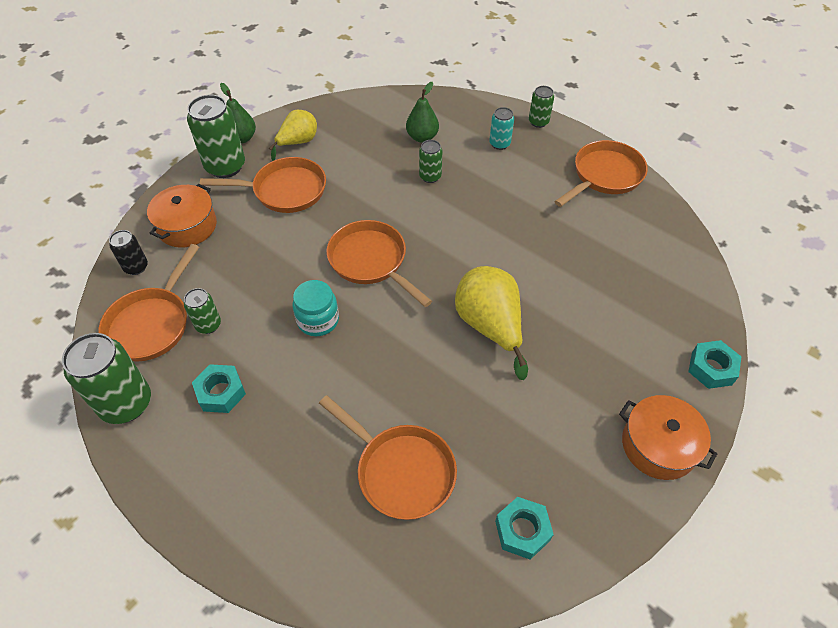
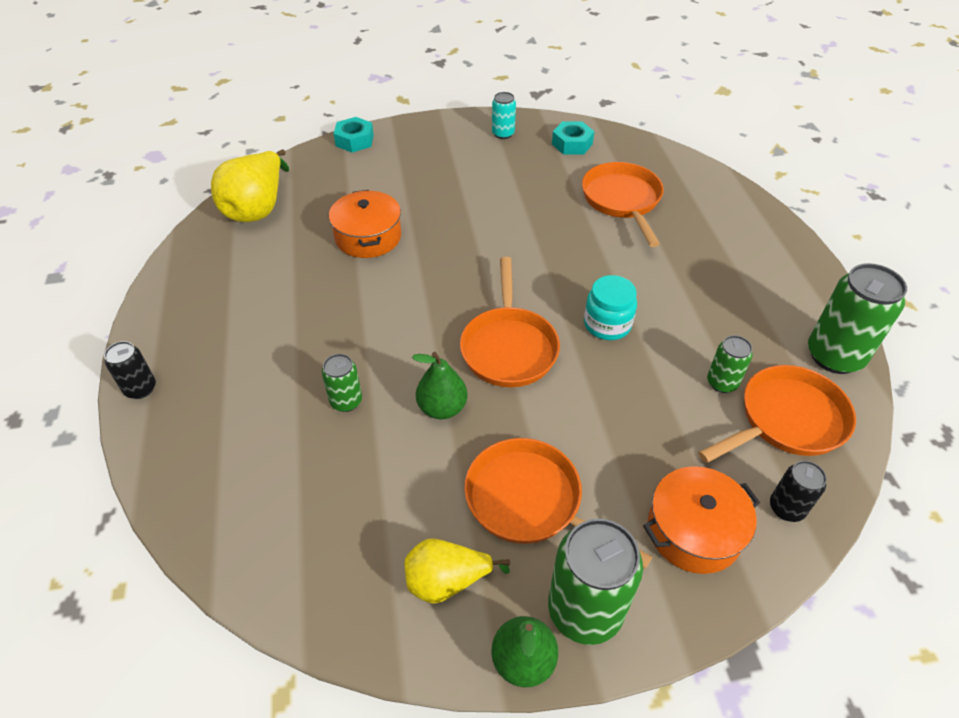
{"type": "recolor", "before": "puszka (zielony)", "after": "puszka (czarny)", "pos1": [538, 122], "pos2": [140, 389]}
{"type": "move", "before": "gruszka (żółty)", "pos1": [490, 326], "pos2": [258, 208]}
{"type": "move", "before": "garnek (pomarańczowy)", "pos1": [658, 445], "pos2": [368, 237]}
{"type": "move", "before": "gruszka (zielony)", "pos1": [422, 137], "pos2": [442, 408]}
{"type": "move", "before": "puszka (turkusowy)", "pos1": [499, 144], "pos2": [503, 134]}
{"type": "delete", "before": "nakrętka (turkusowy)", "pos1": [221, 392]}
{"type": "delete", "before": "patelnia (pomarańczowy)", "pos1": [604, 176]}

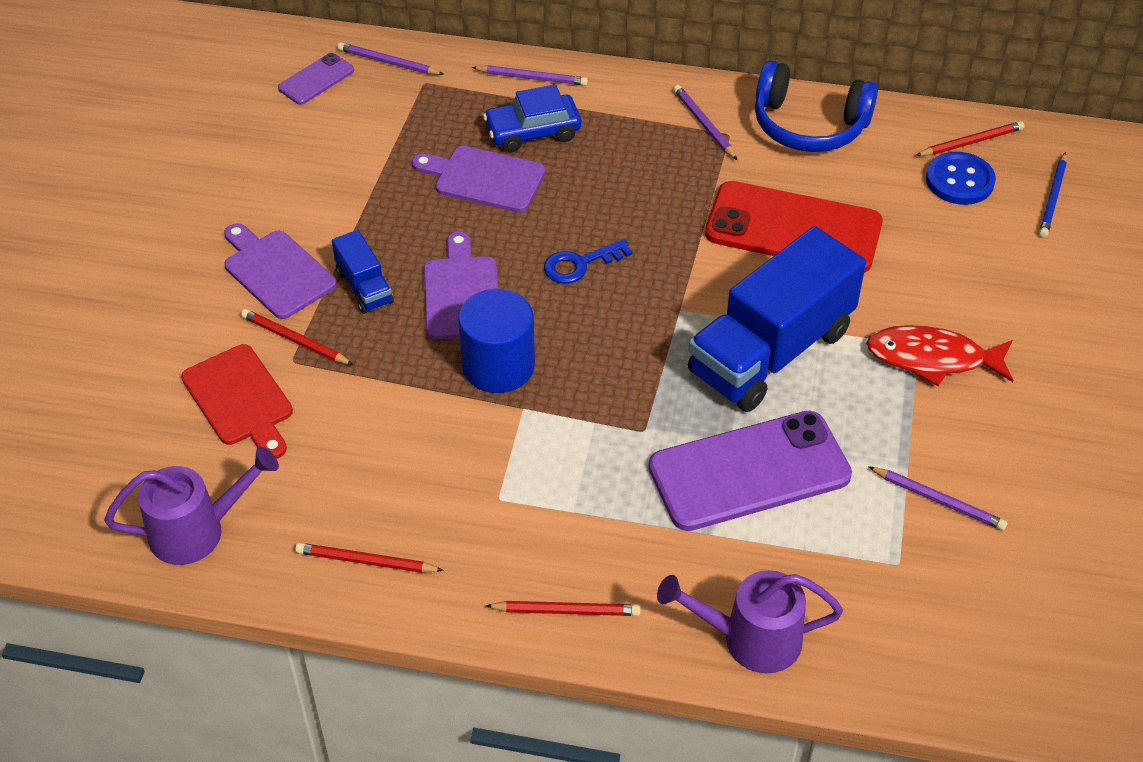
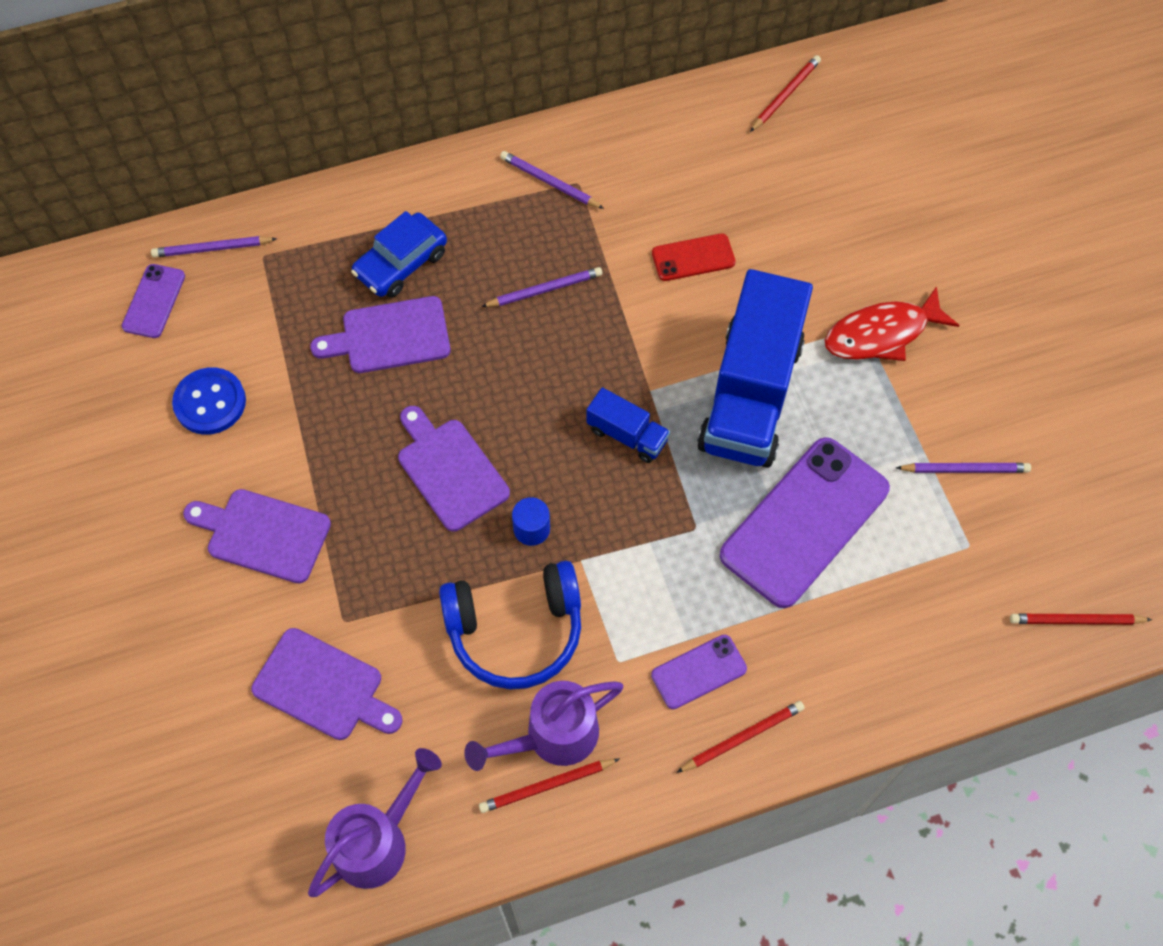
{"type": "move", "before": "guzik (niebieski)", "pos1": [959, 181], "pos2": [210, 402]}
{"type": "recolor", "before": "deska do krojenia (czerwony)", "after": "deska do krojenia (fioletowy)", "pos1": [240, 400], "pos2": [323, 687]}
{"type": "move", "before": "słuchawki (niebieski)", "pos1": [809, 125], "pos2": [515, 630]}
{"type": "move", "before": "konewka (fioletowy)", "pos1": [749, 639], "pos2": [551, 737]}
{"type": "move", "before": "ołówek (fioletowy)", "pos1": [532, 78], "pos2": [544, 290]}
{"type": "resize", "before": "walec (niebieski)", "pos1": [498, 366], "pos2": [531, 529], "scale": 0.51}
{"type": "move", "before": "ciężarówka (niebieski)", "pos1": [364, 287], "pos2": [627, 435]}
{"type": "insert", "after": "telefon (fioletowy)", "pos2": [698, 672]}
{"type": "resize", "before": "telefon (czerwony)", "pos1": [793, 229], "pos2": [693, 258], "scale": 0.48}
{"type": "move", "before": "ołówek (czerwony)", "pos1": [295, 340], "pos2": [1076, 620]}
{"type": "delete", "before": "klucz (niebieski)", "pos1": [580, 264]}
{"type": "delete", "before": "ołówek (niebieski)", "pos1": [1053, 197]}

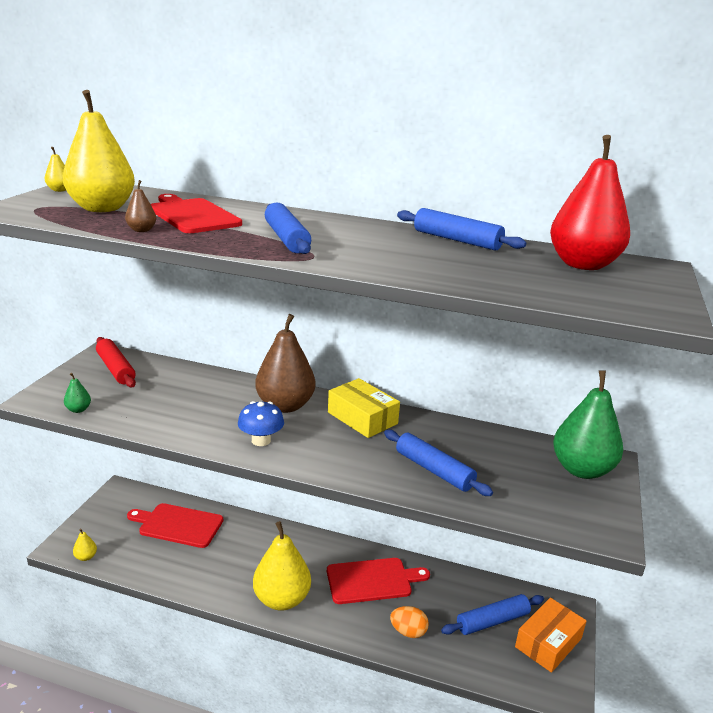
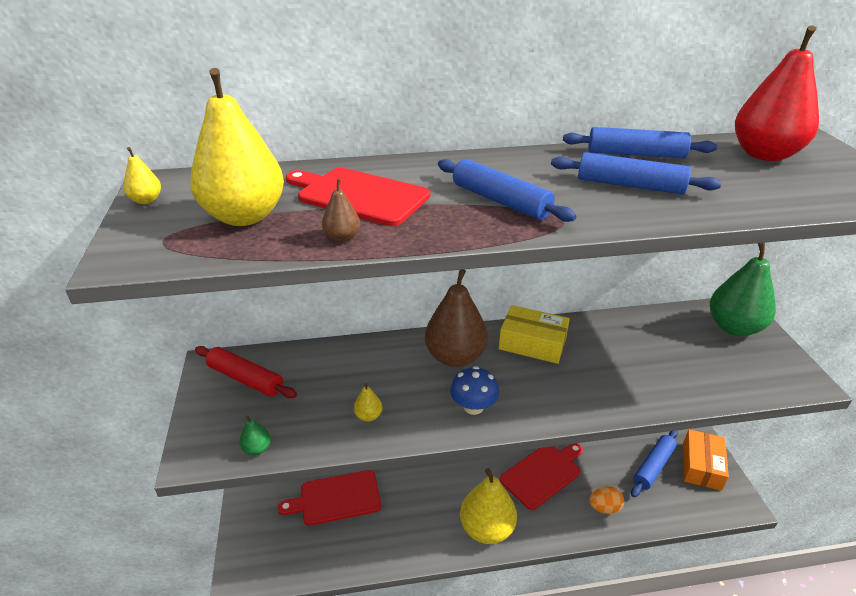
{"type": "move", "before": "gruszka (żółty)", "pos1": [86, 557], "pos2": [368, 416]}
{"type": "move", "before": "wałek do ciasta (niebieski)", "pos1": [434, 470], "pos2": [630, 185]}

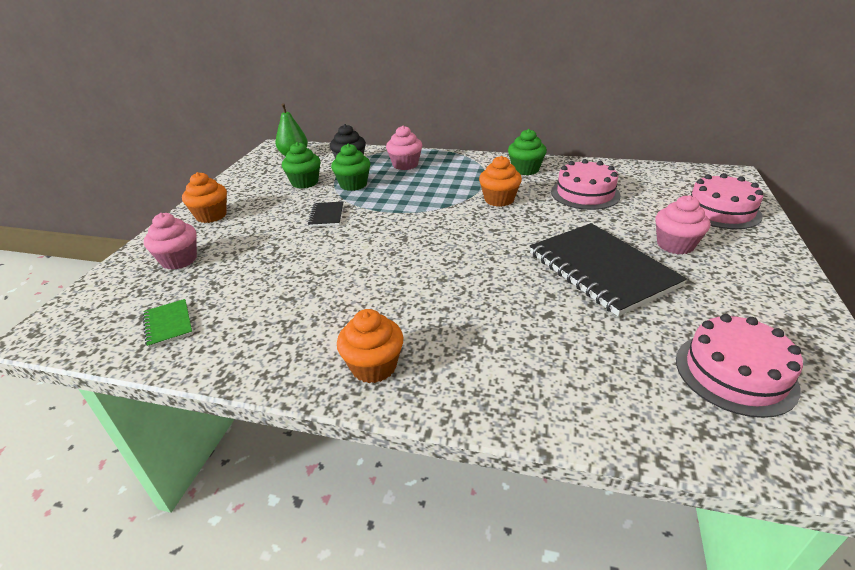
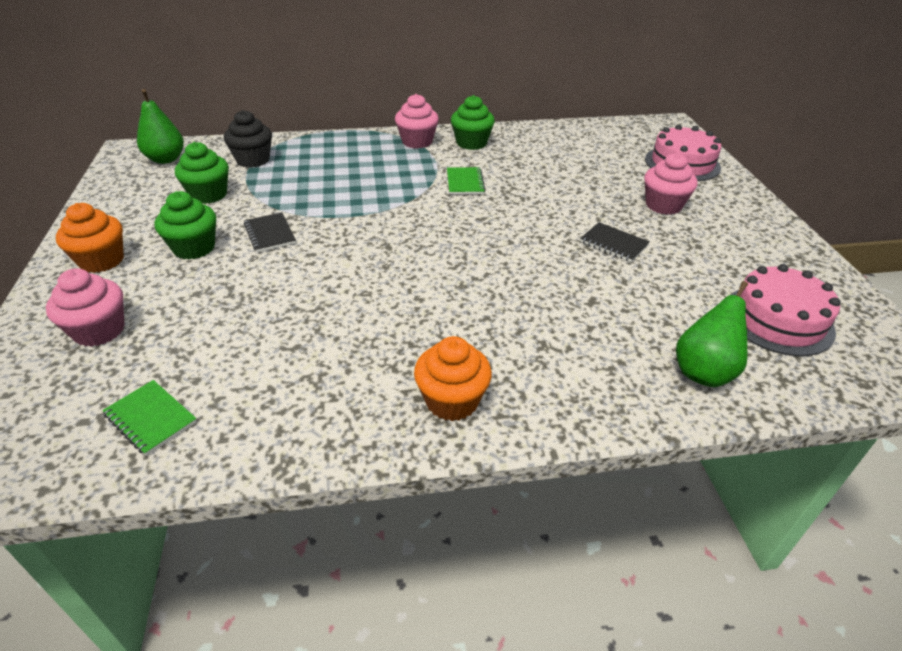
{"type": "move", "before": "muffinka (zielony)", "pos1": [353, 184], "pos2": [194, 248]}
{"type": "move", "before": "muffinka (różowy)", "pos1": [405, 165], "pos2": [417, 141]}
{"type": "replace", "before": "muffinka (pomarańczowy)", "after": "zeszyt (zielony)", "pos1": [499, 200], "pos2": [465, 182]}
{"type": "resize", "before": "zeszyt (czarny)", "pos1": [601, 270], "pos2": [613, 244], "scale": 0.43}
{"type": "insert", "after": "gruszka (zielony)", "pos2": [703, 372]}
{"type": "delete", "before": "tort (różowy)", "pos1": [585, 193]}

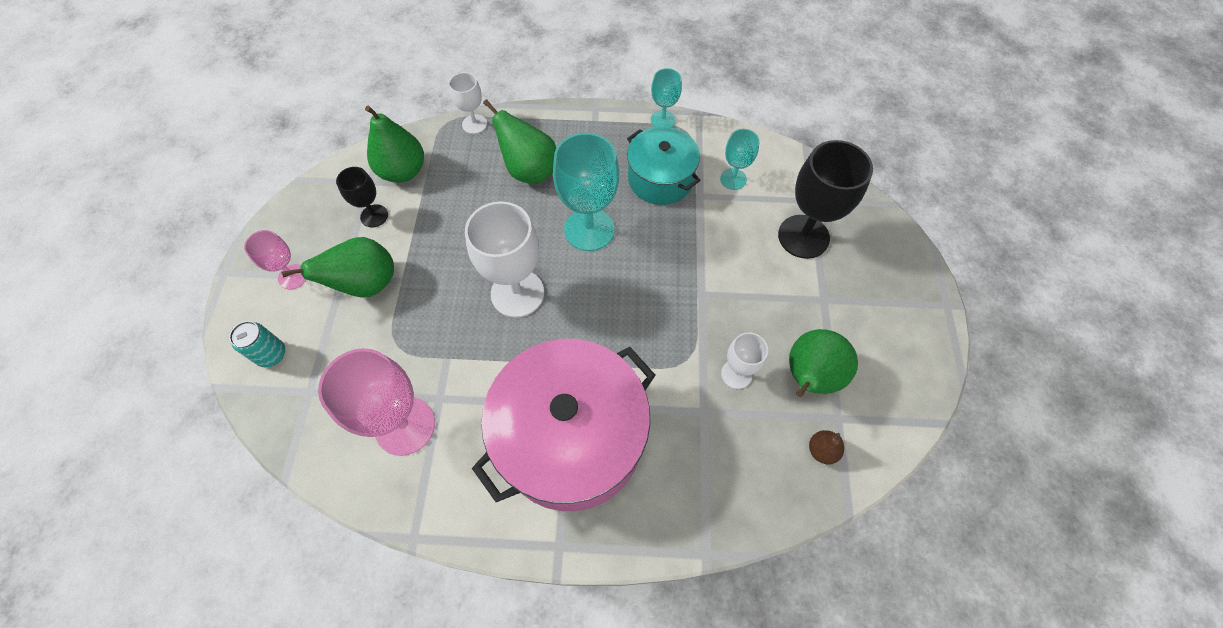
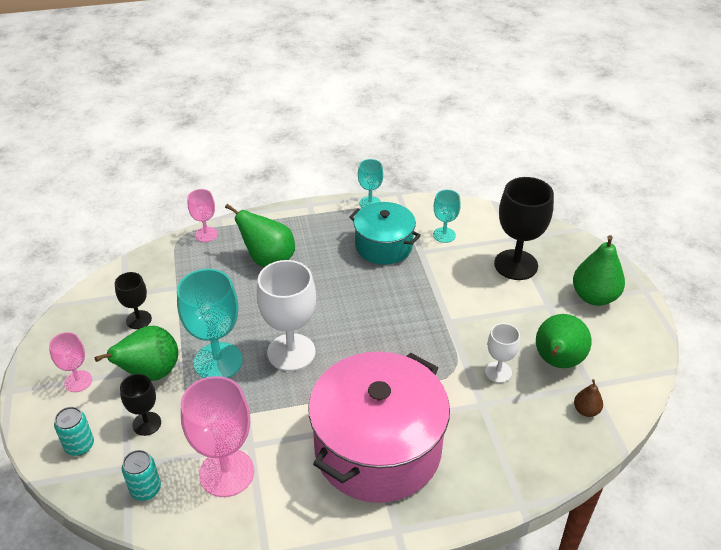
{"type": "insert", "after": "kielich (czarny)", "pos2": [147, 423]}
{"type": "insert", "after": "puszka (turkusowy)", "pos2": [145, 489]}
{"type": "move", "before": "kielich (turkusowy)", "pos1": [589, 229], "pos2": [218, 361]}
{"type": "recolor", "before": "kielich (biały)", "after": "kielich (różowy)", "pos1": [474, 124], "pos2": [206, 234]}
{"type": "move", "before": "gruszka (zielony)", "pos1": [403, 171], "pos2": [594, 297]}

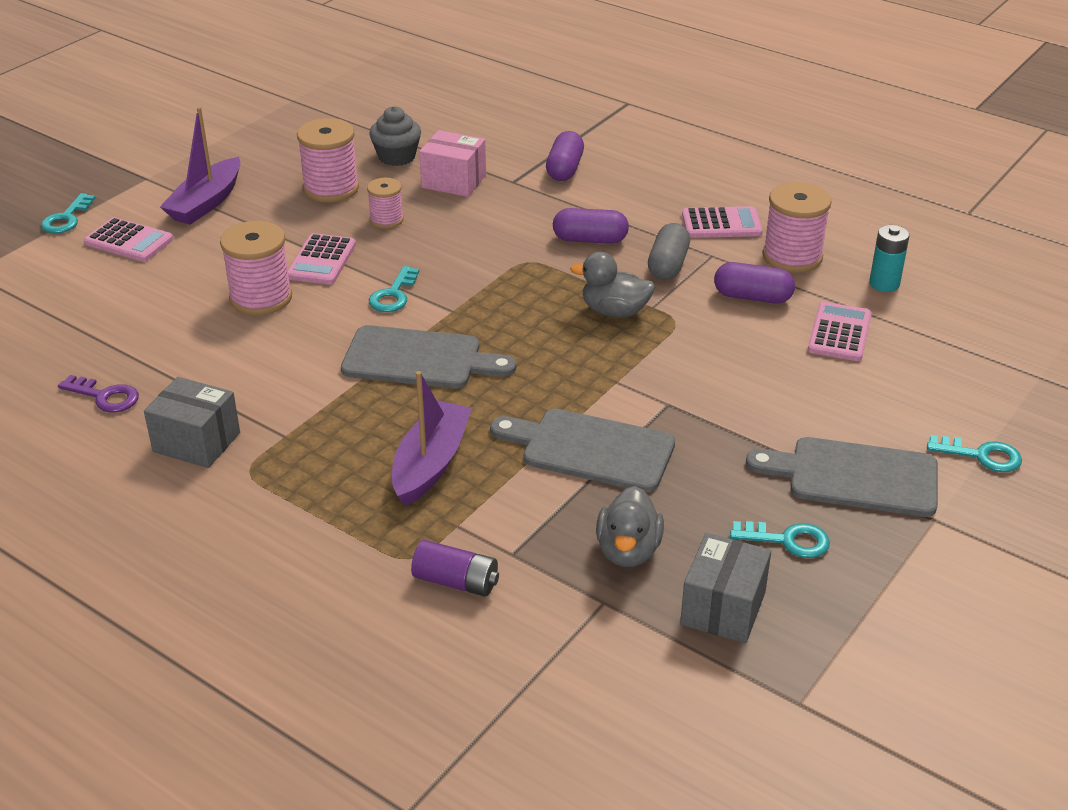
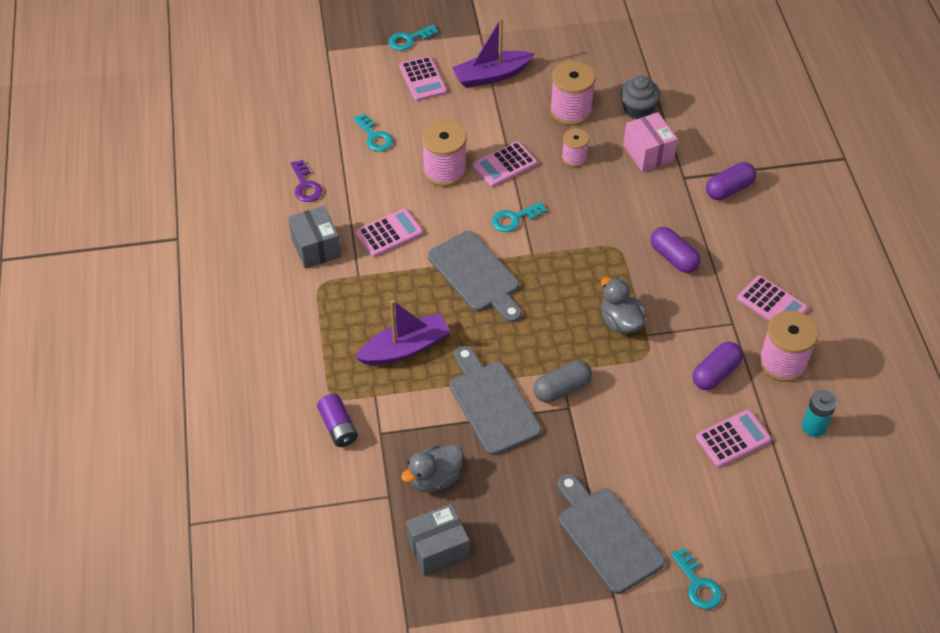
{"type": "move", "before": "klucz (turkusowy)", "pos1": [788, 540], "pos2": [375, 137]}
{"type": "insert", "after": "kalkulator (różowy)", "pos2": [389, 233]}
{"type": "move", "before": "kapsułka (szary)", "pos1": [668, 265], "pos2": [562, 388]}
{"type": "rotate", "before": "kapsułka (fioletowy)", "pos1": [752, 297], "pos2": [715, 373], "turn": 75}

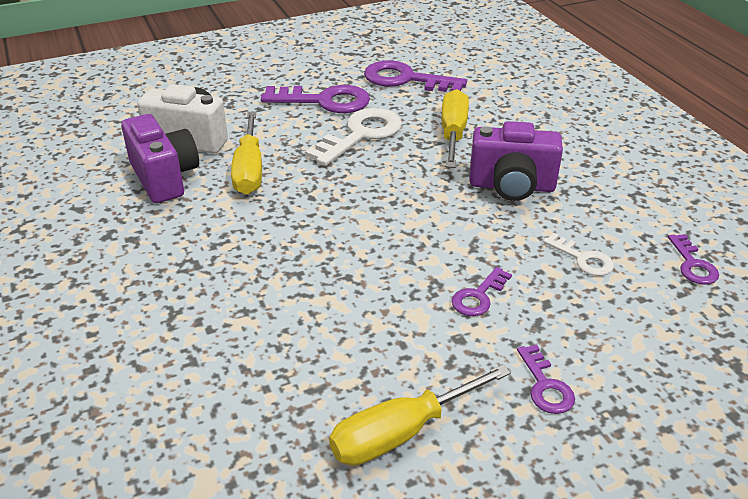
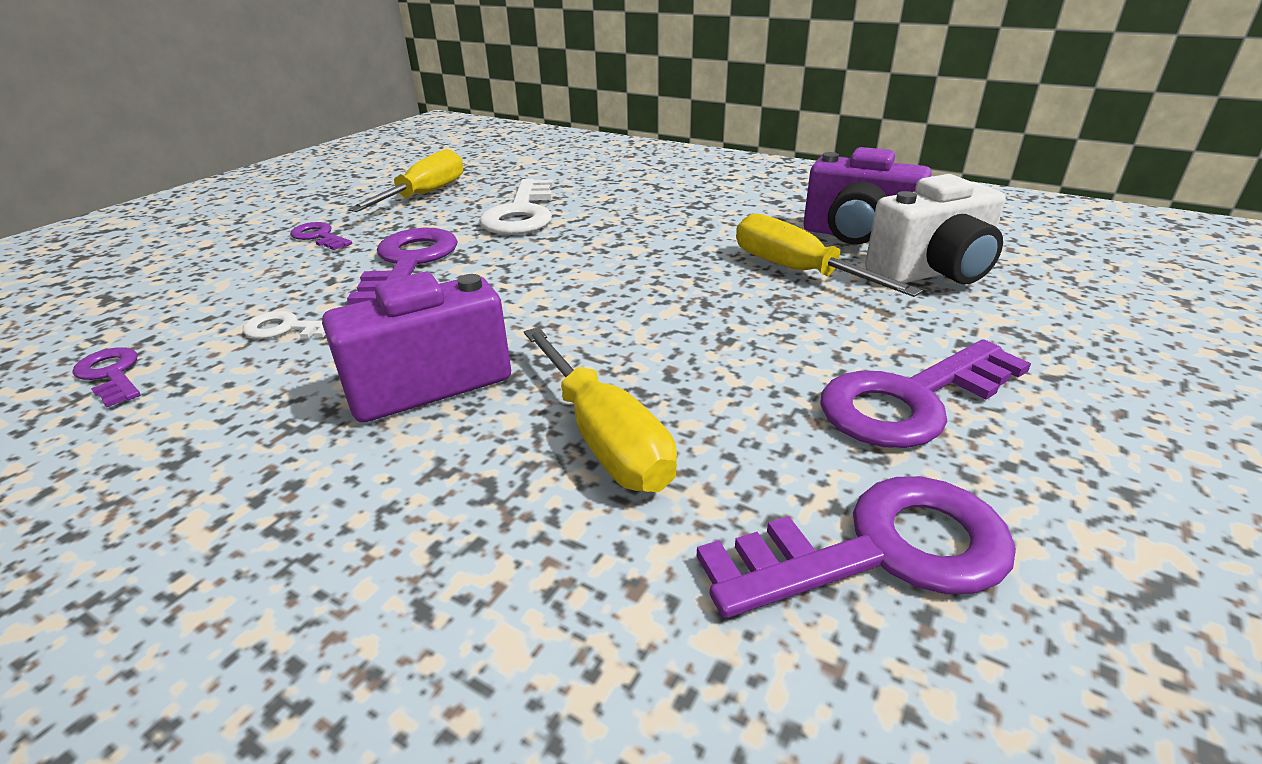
{"type": "resize", "before": "klucz (fioletowy)", "pos1": [478, 296], "pos2": [409, 263], "scale": 1.89}
{"type": "move", "before": "klucz (biały)", "pos1": [361, 134], "pos2": [522, 214]}

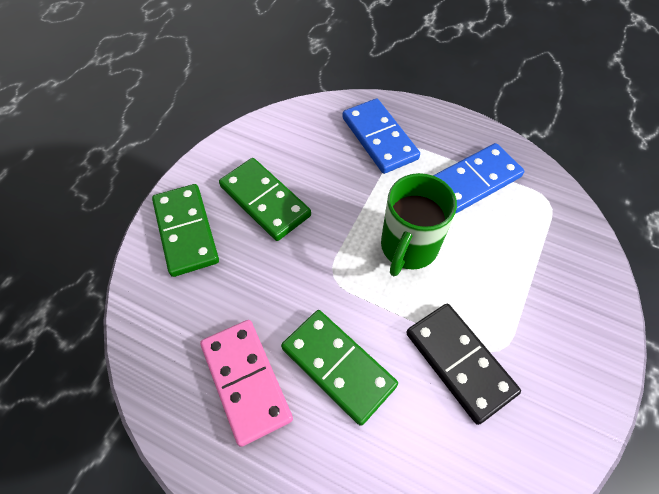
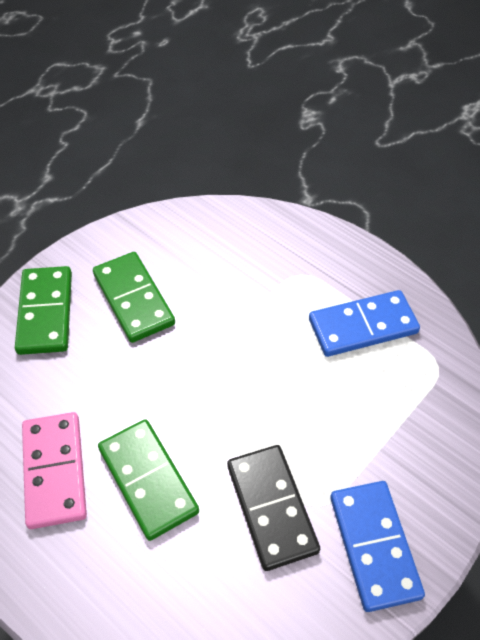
{"type": "move", "before": "kostka domina (niebieski)", "pos1": [379, 138], "pos2": [374, 546]}
{"type": "delete", "before": "kubek (zielony)", "pos1": [408, 248]}

